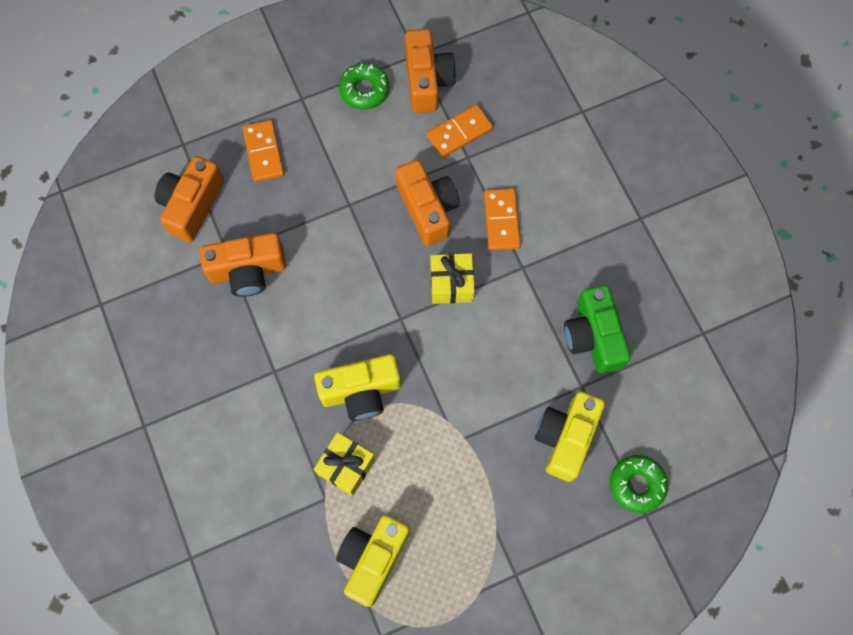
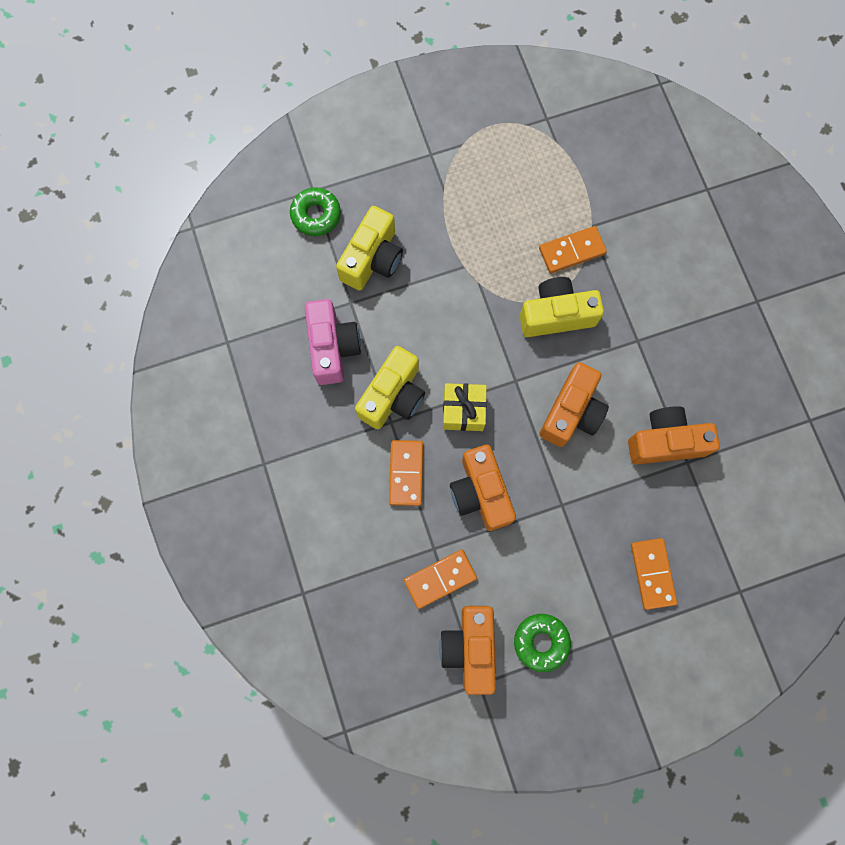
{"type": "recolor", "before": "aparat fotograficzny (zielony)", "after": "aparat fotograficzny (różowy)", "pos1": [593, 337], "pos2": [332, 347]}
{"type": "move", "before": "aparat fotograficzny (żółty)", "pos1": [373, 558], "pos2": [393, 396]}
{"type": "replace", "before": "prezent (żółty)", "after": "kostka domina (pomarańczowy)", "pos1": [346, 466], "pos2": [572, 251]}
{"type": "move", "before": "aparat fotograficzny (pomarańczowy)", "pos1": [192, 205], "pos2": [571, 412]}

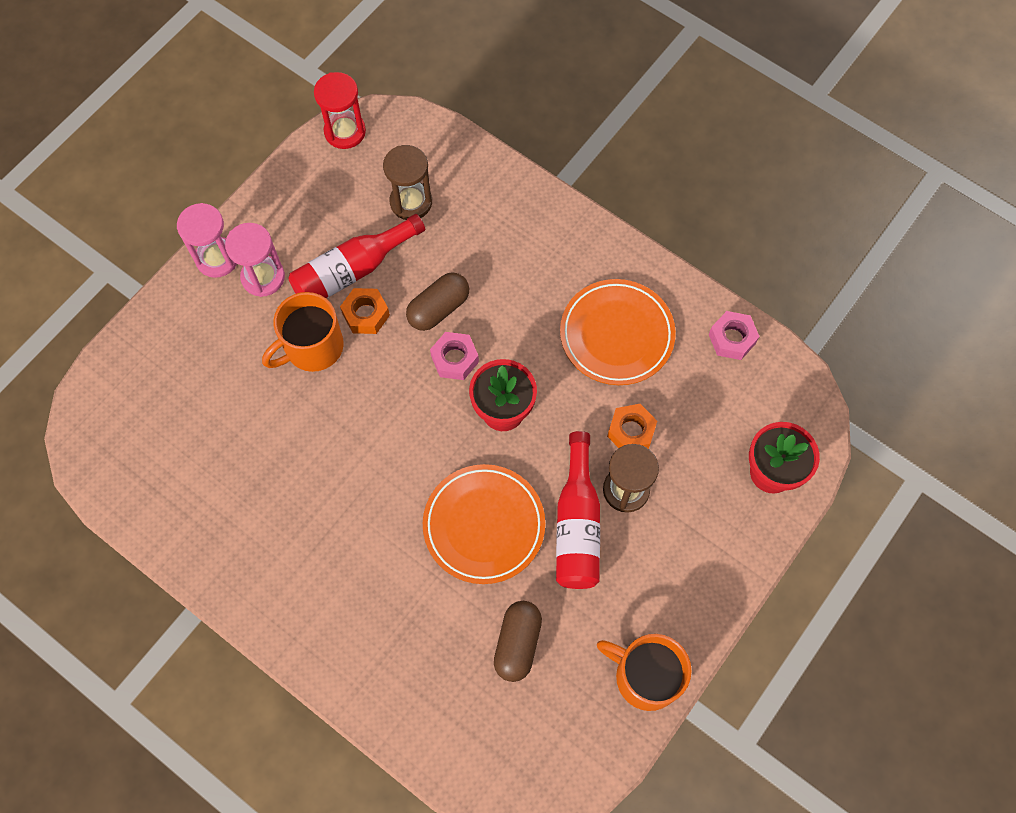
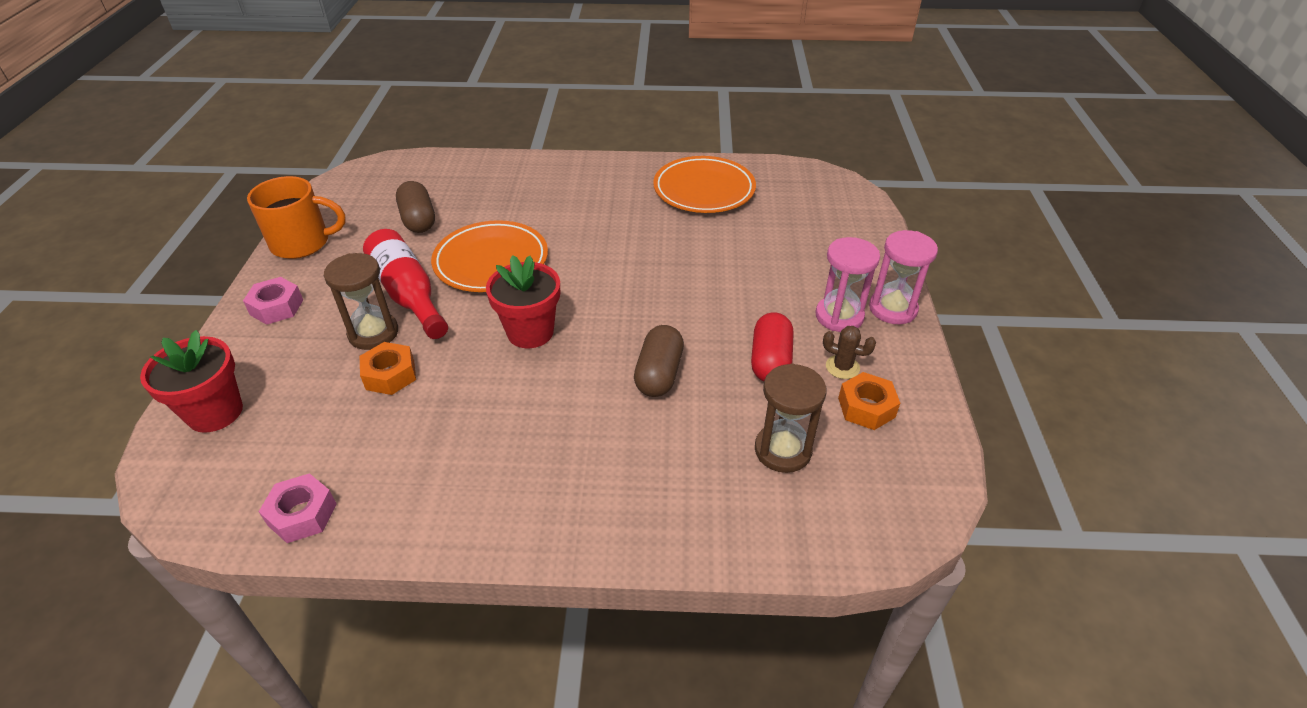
{"type": "move", "before": "nakrętka (różowy)", "pos1": [454, 359], "pos2": [277, 307]}
{"type": "move", "before": "talerz (pomarańczowy)", "pos1": [616, 335], "pos2": [704, 190]}
{"type": "replace", "before": "butelka (czerwony)", "after": "kapsułka (czerwony)", "pos1": [352, 270], "pos2": [770, 361]}
{"type": "insert", "after": "kaktus (brązowy)", "pos2": [842, 367]}
{"type": "move", "before": "nakrętka (pomarańczowy)", "pos1": [366, 314], "pos2": [866, 407]}
{"type": "delete", "before": "kubek (pomarańczowy)", "pos1": [312, 347]}
{"type": "delete", "before": "klepsydra (czerwony)", "pos1": [345, 131]}

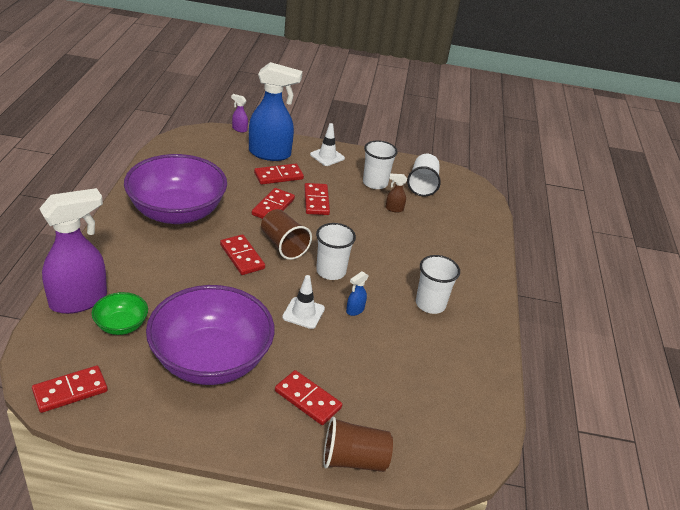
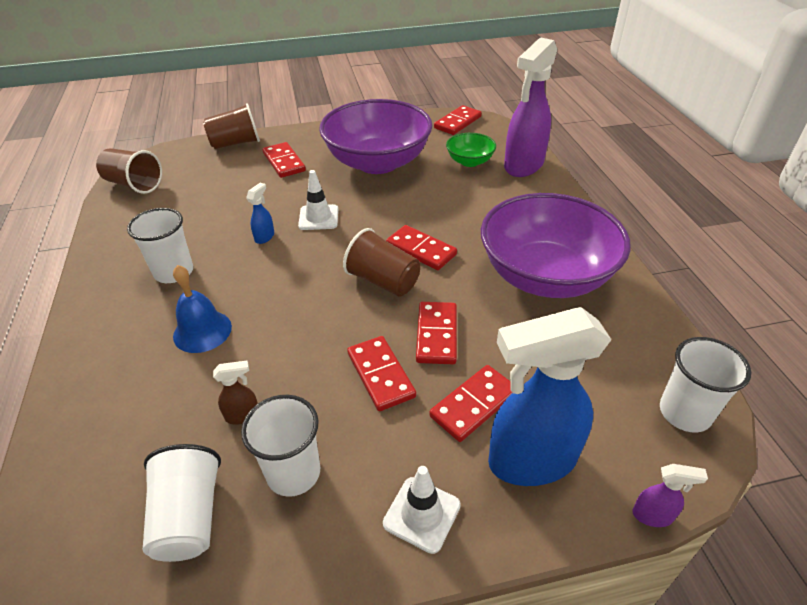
{"type": "insert", "after": "szklanka (brązowy)", "pos2": [134, 184]}
{"type": "insert", "after": "dzwonek (niebieski)", "pos2": [202, 331]}
{"type": "rotate", "before": "kostka domina (czerwony)", "pos1": [308, 399], "pos2": [284, 162], "turn": 45}
{"type": "move", "before": "szklanka (biały)", "pos1": [331, 271], "pos2": [685, 412]}

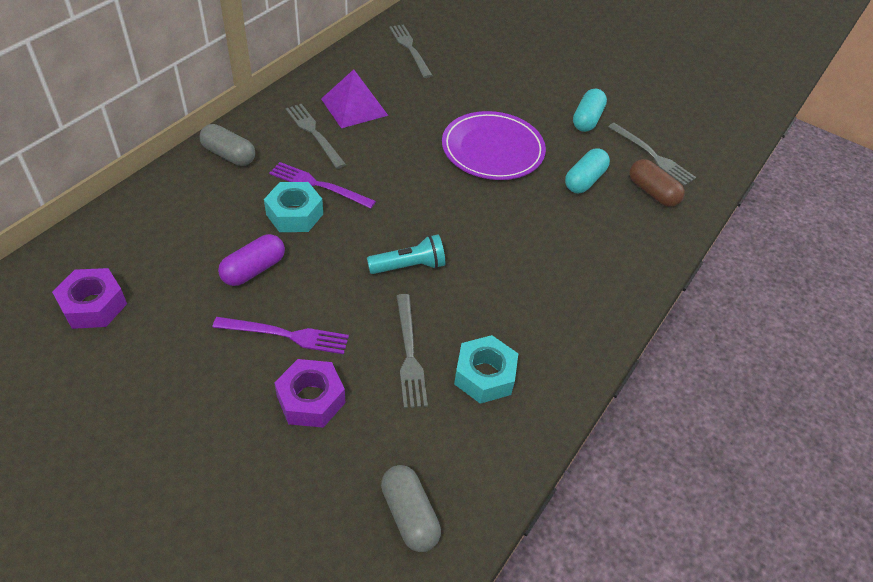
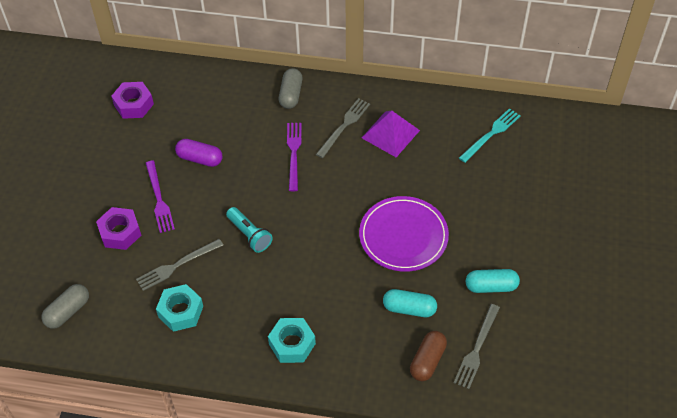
{"type": "move", "before": "nakrętka (turkusowy)", "pos1": [294, 214], "pos2": [292, 344]}
{"type": "recolor", "before": "widelec (szary)", "after": "widelec (turkusowy)", "pos1": [410, 49], "pos2": [491, 134]}

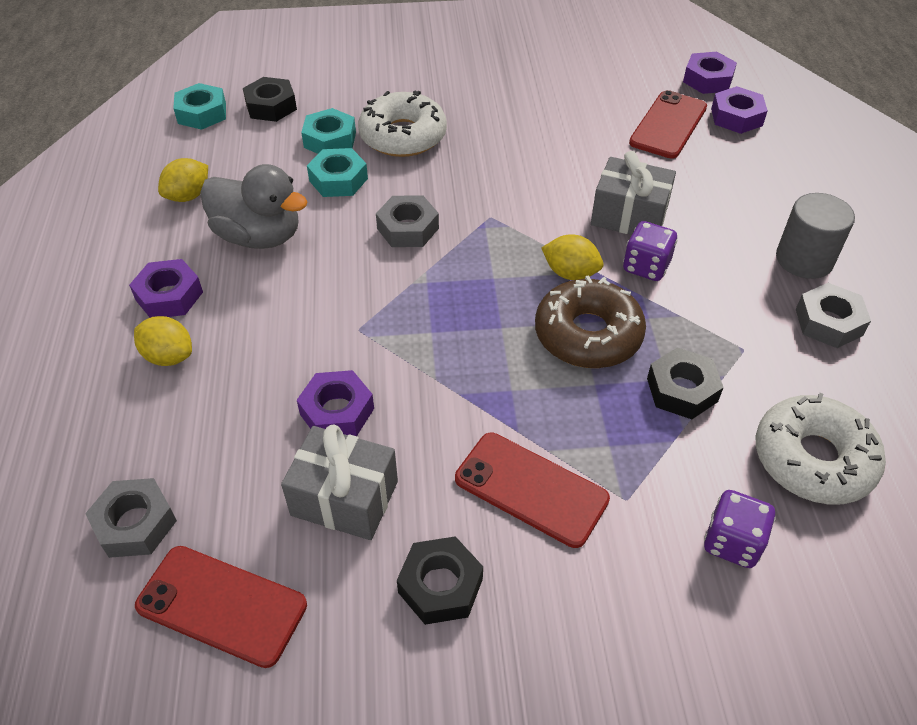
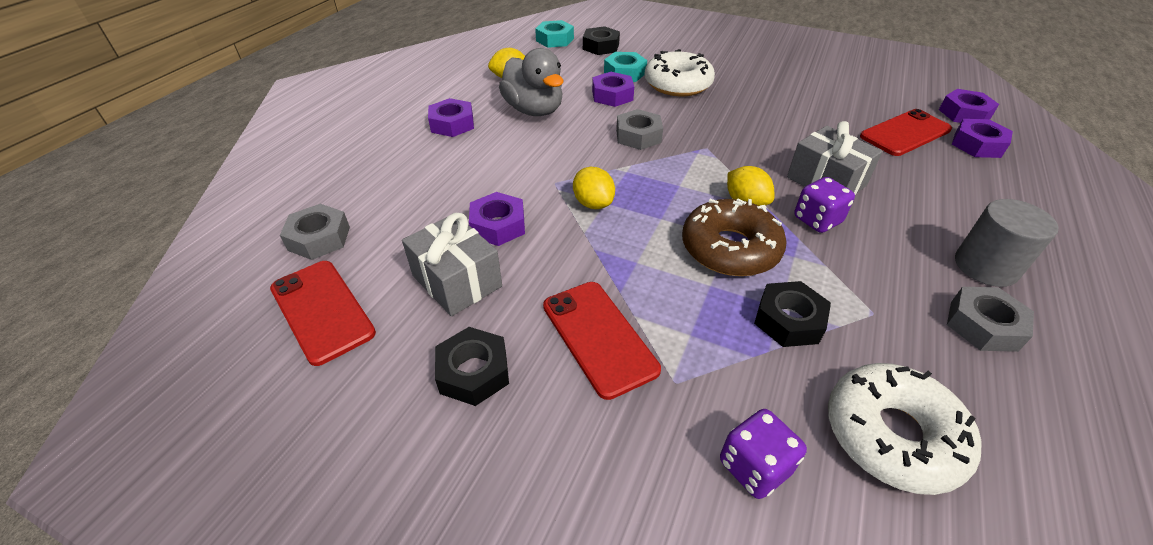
{"type": "move", "before": "cytryna (żółty)", "pos1": [169, 356], "pos2": [593, 203]}
{"type": "recolor", "before": "nakrętka (turkusowy)", "after": "nakrętka (fioletowy)", "pos1": [338, 180], "pos2": [612, 95]}

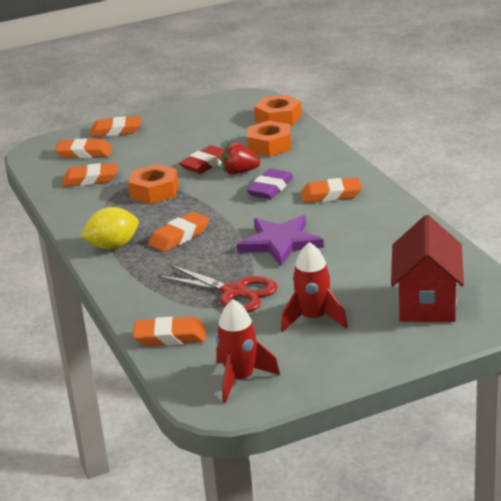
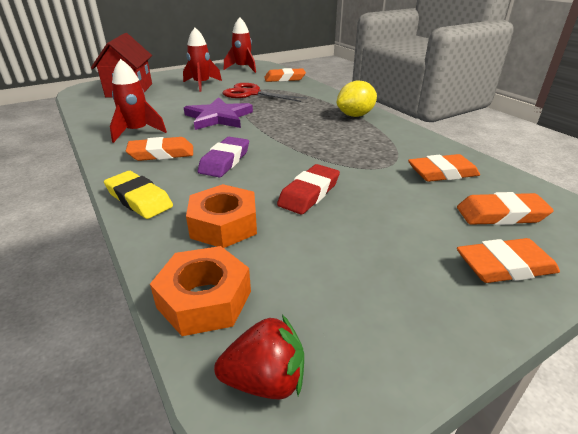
{"type": "insert", "after": "gumka do mazania (żółty)", "pos2": [139, 199]}
{"type": "insert", "after": "rakieta (czerwony)", "pos2": [137, 132]}
{"type": "move", "before": "truskawka (czerwony)", "pos1": [239, 172], "pos2": [265, 380]}
{"type": "delete", "before": "nakrętka (pomarańczowy)", "pos1": [154, 191]}
{"type": "delete", "before": "gumka do mazania (pomarańczowy)", "pos1": [179, 236]}

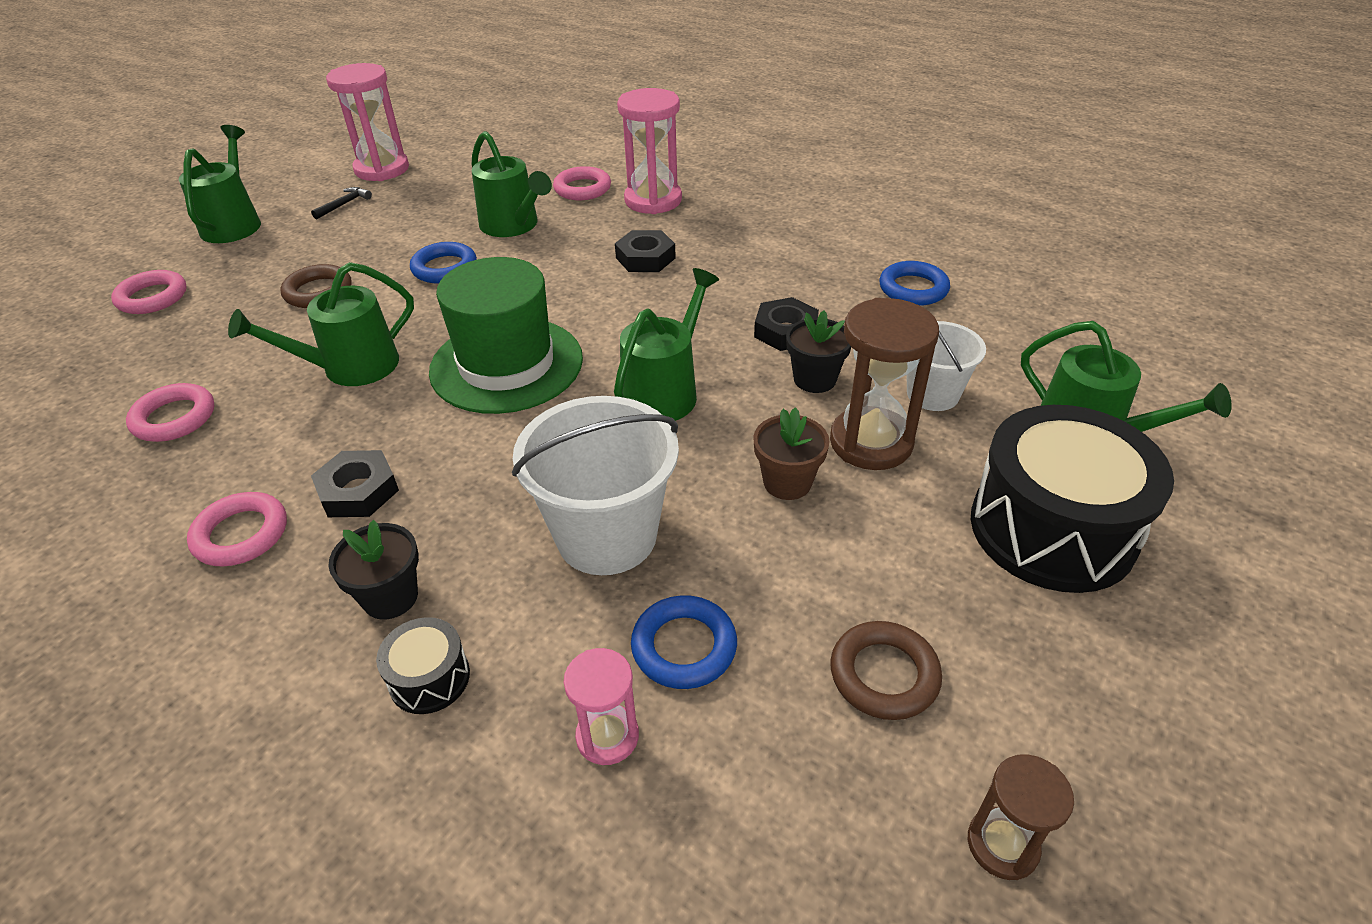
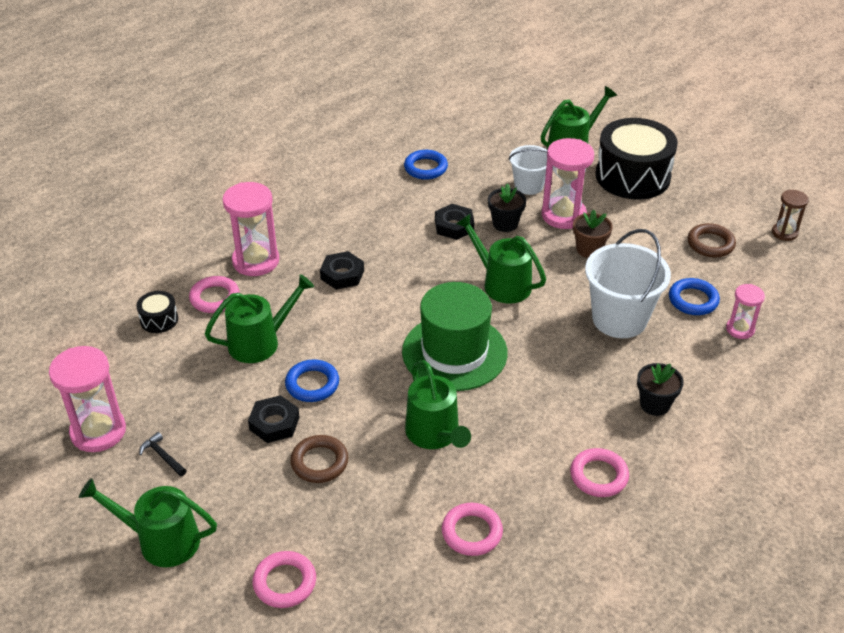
{"type": "move", "before": "bęben (czarny)", "pos1": [429, 678], "pos2": [159, 320]}
{"type": "move", "before": "nakrętka (czarny)", "pos1": [358, 491], "pos2": [274, 423]}
{"type": "recolor", "before": "klepsydra (brązowy)", "after": "klepsydra (różowy)", "pos1": [871, 442], "pos2": [563, 215]}

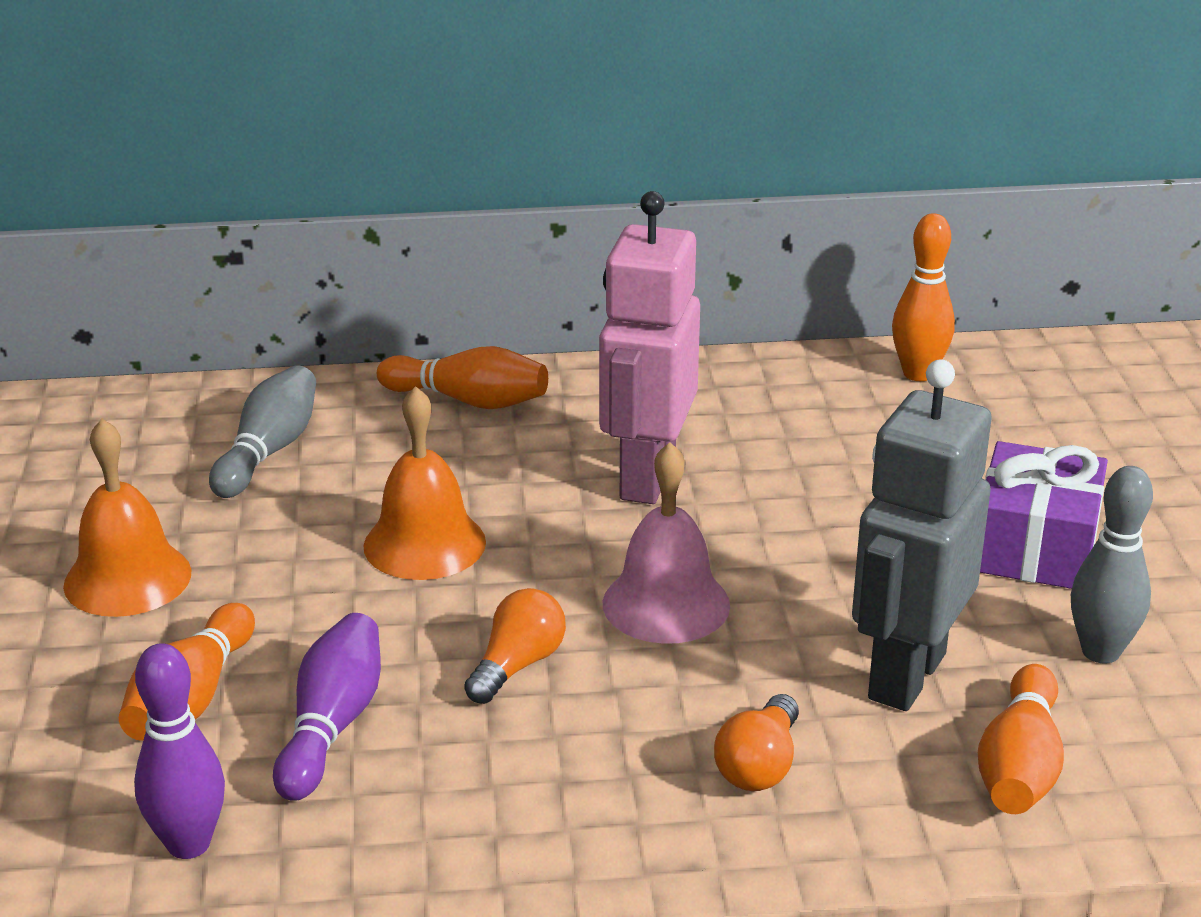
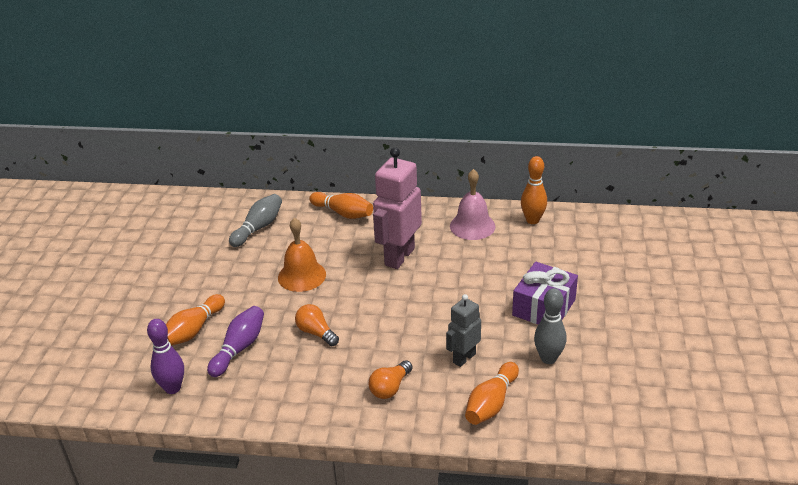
{"type": "rotate", "before": "żarówka (pomarańczowy)", "pos1": [517, 665], "pos2": [316, 333], "turn": -90}
{"type": "resize", "before": "robot (szary)", "pos1": [905, 676], "pos2": [464, 358], "scale": 0.57}
{"type": "move", "before": "dzwonek (różowy)", "pos1": [666, 604], "pos2": [472, 226]}
{"type": "delete", "before": "dzwonek (pomarańczowy)", "pos1": [127, 578]}

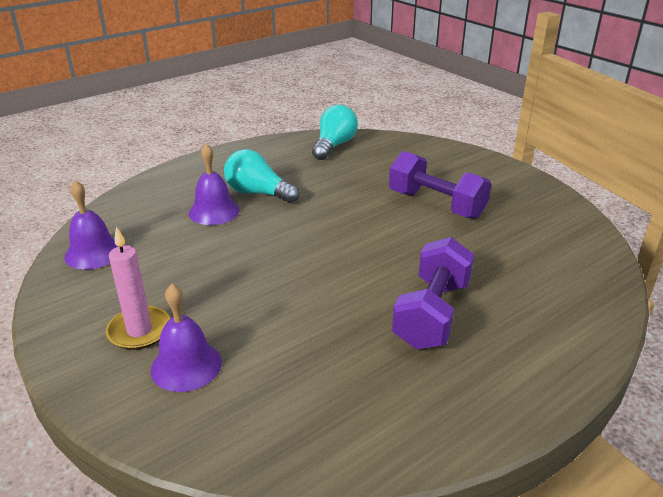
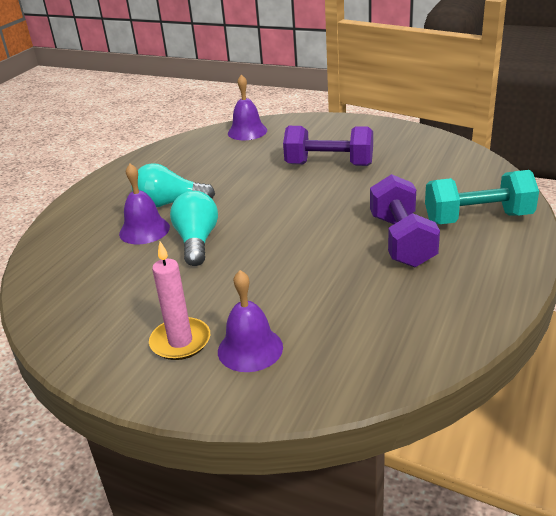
{"type": "move", "before": "żarówka (turkusowy)", "pos1": [334, 145], "pos2": [197, 241]}
{"type": "move", "before": "dzwonek (fioletowy)", "pos1": [93, 253], "pos2": [247, 131]}
{"type": "insert", "after": "hantel (turkusowy)", "pos2": [478, 218]}

